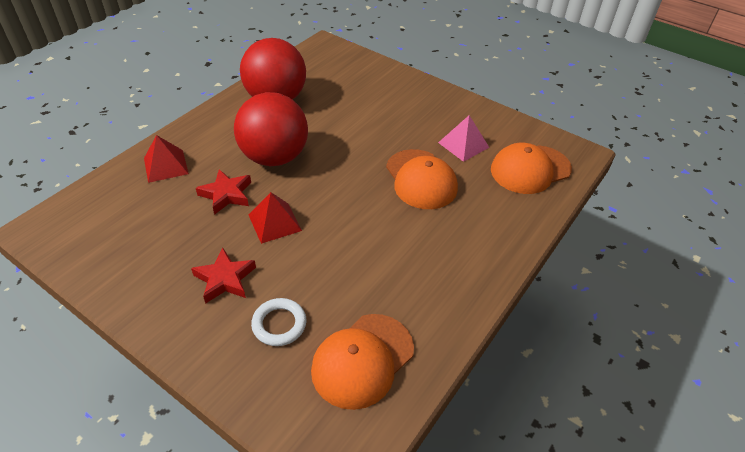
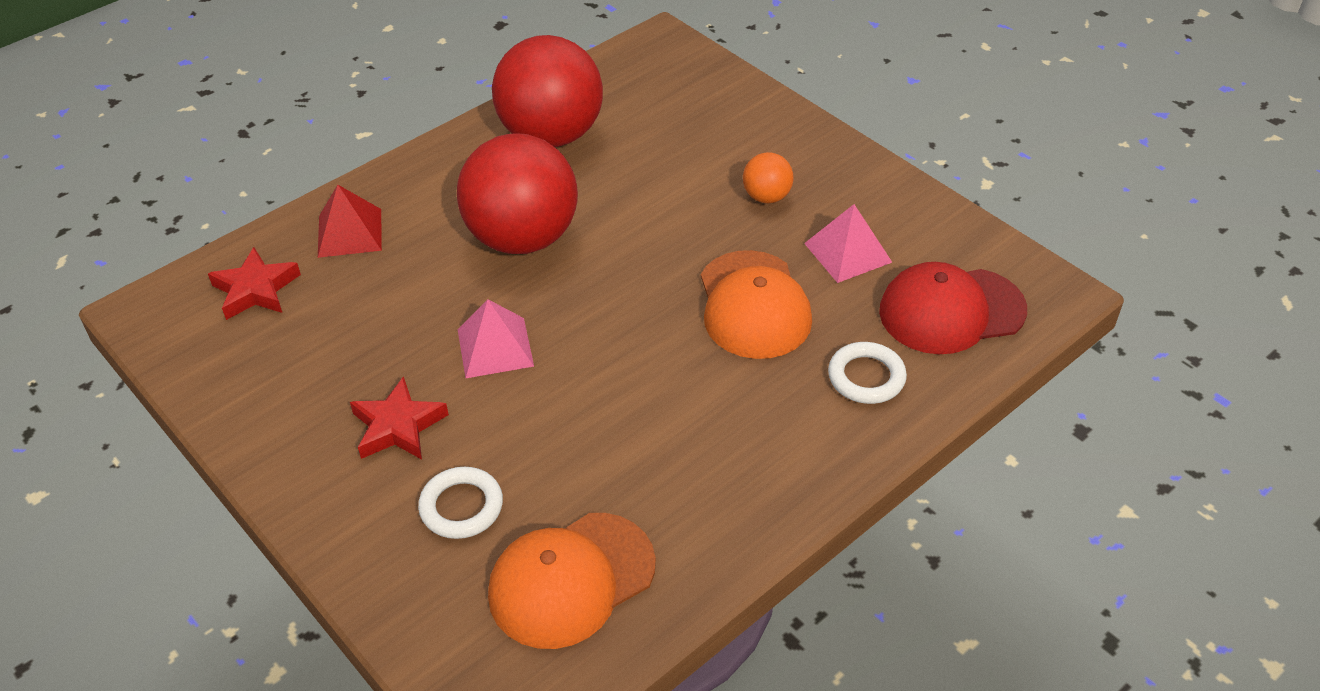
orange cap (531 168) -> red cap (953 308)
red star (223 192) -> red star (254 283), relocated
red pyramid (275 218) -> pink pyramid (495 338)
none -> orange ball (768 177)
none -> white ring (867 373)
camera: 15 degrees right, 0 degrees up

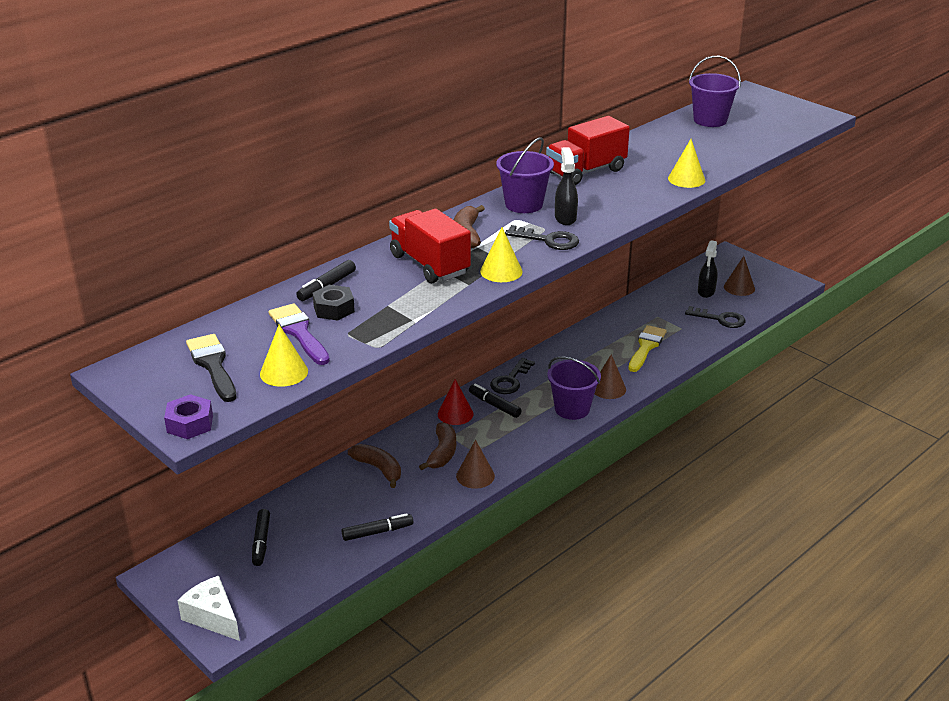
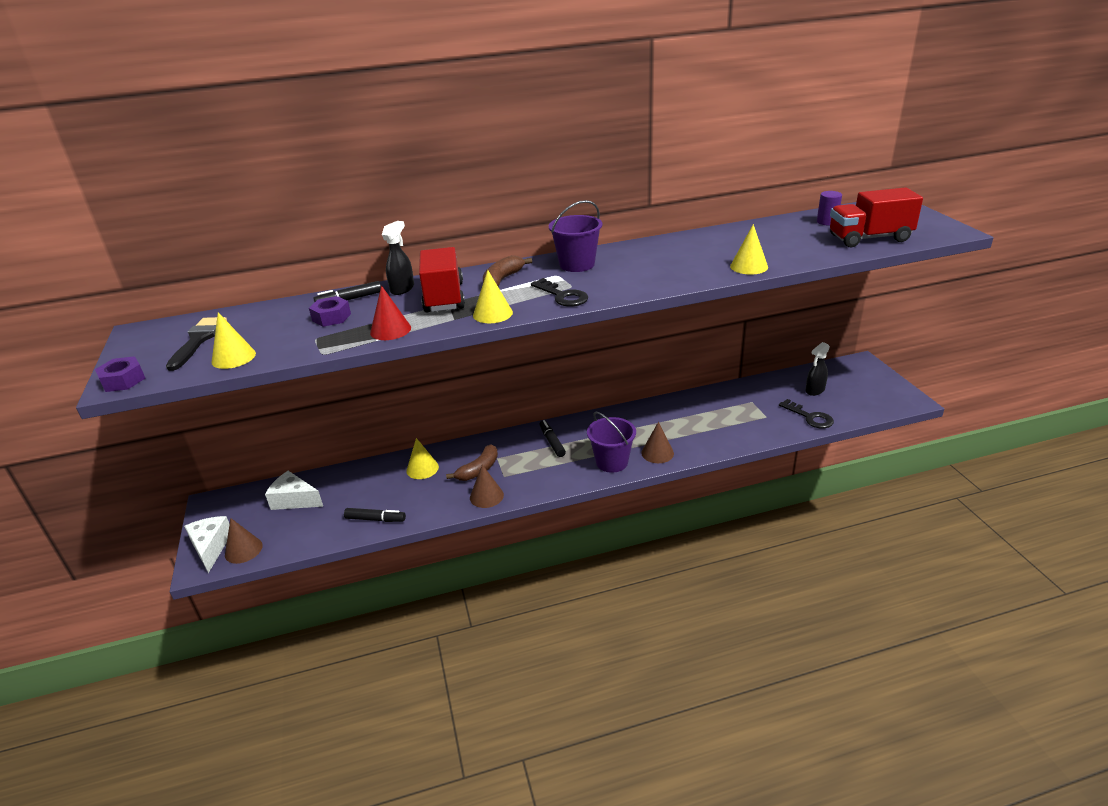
purple bucket (715 91) -> purple cylinder (829 208)
red truck (588 150) -> red truck (876 217), relocated
black spray bottle (566 186) -> black spray bottle (398 258), relocated
brown cone (739 276) -> brown cone (244 541), relocated
black nut (334 303) -> purple nut (330 311)
purple brush (299 334) -> none
yellow brush (647 348) -> none
black key (512 376) -> none
red cone (456 402) -> red cone (390 313), relocated
brown banana (374 466) -> yellow cone (422 458)
black marker (261 537) -> white cheese (294 490)
camera: 30 degrees right, 0 degrees up

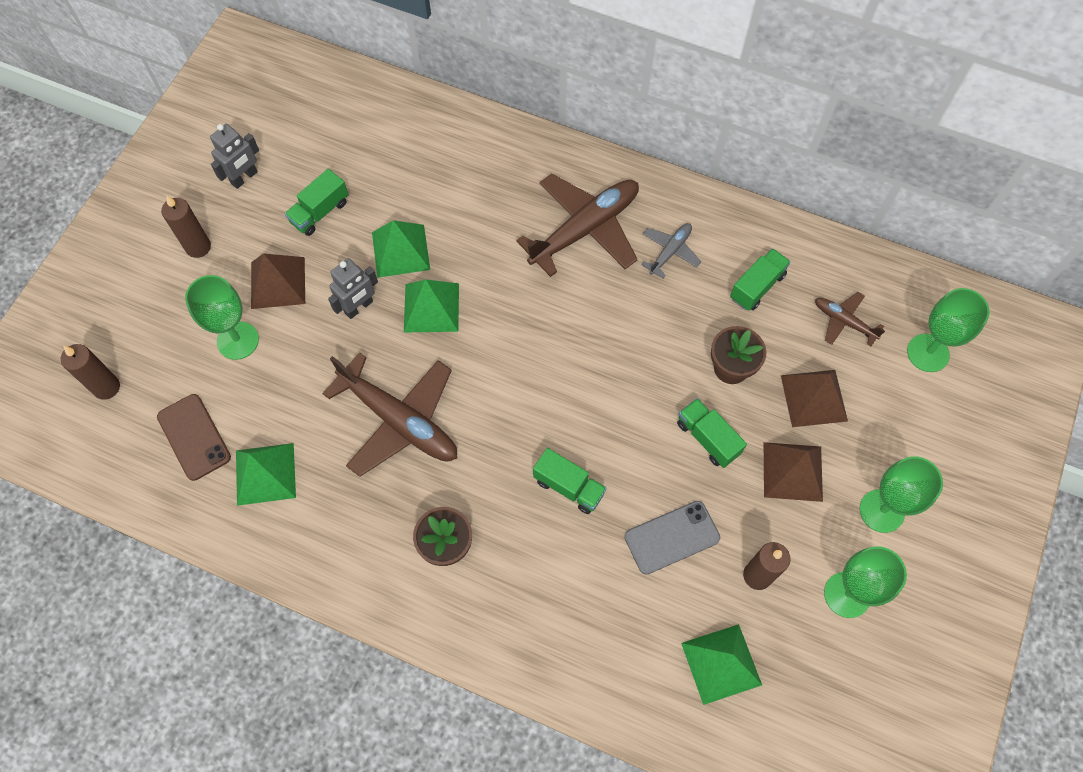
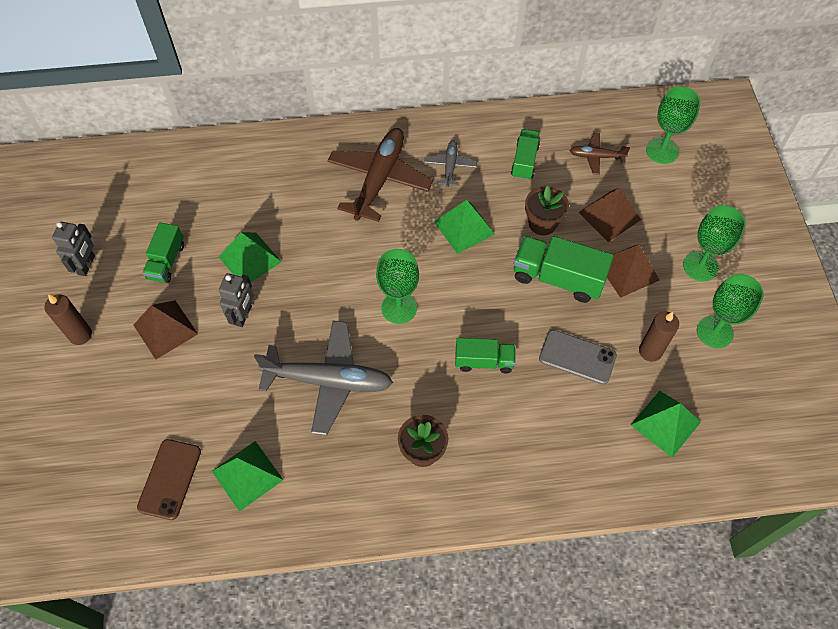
green goblet (222 317) -> green goblet (397 286), relocated
green pyramid (431 305) -> green pyramid (464 227), relocated
brown candle (90 372) -> none
brown plane (389 414) -> grey plane (323 378)
brown phone (194 437) -> brown phone (169 479), 75 degrees clockwise
green truck (712 433) -> green truck (564 269), x1.60
grey phone (672 538) -> grey phone (578 357), 75 degrees clockwise
camera: 30 degrees left, 5 degrees down

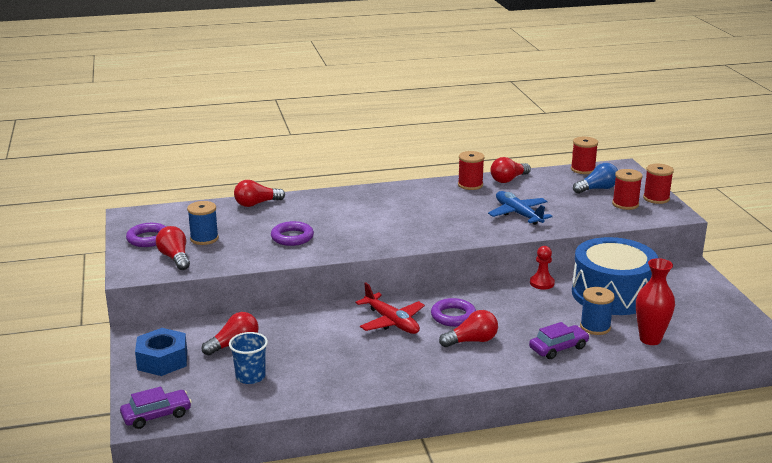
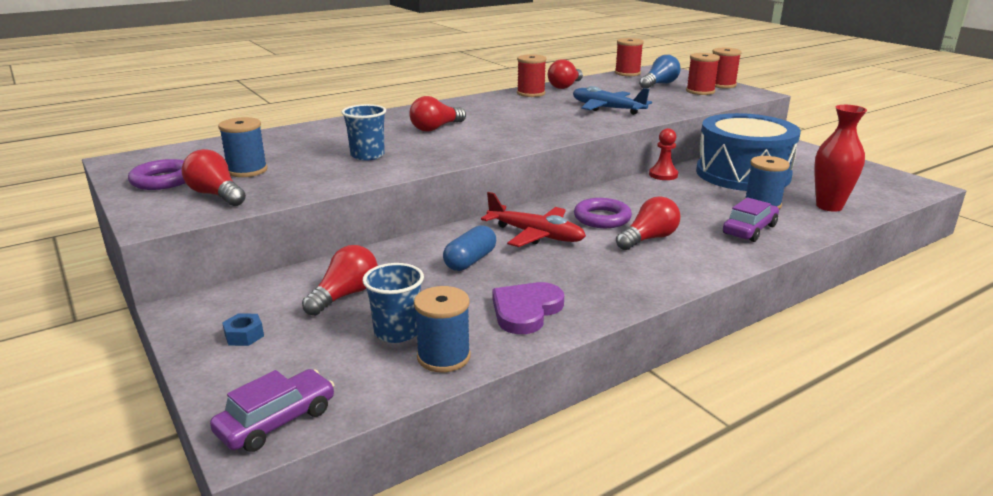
red light bulb (259 193) -> red light bulb (437 114), relocated
purple ring (292 233) -> blue cup (364 132)
blue nut (161 352) -> blue nut (243 329), x0.45
none -> blue capsule (469 248)
none -> purple heart (528 308)
none -> blue spool (442 329)
camera: 20 degrees left, 0 degrees up

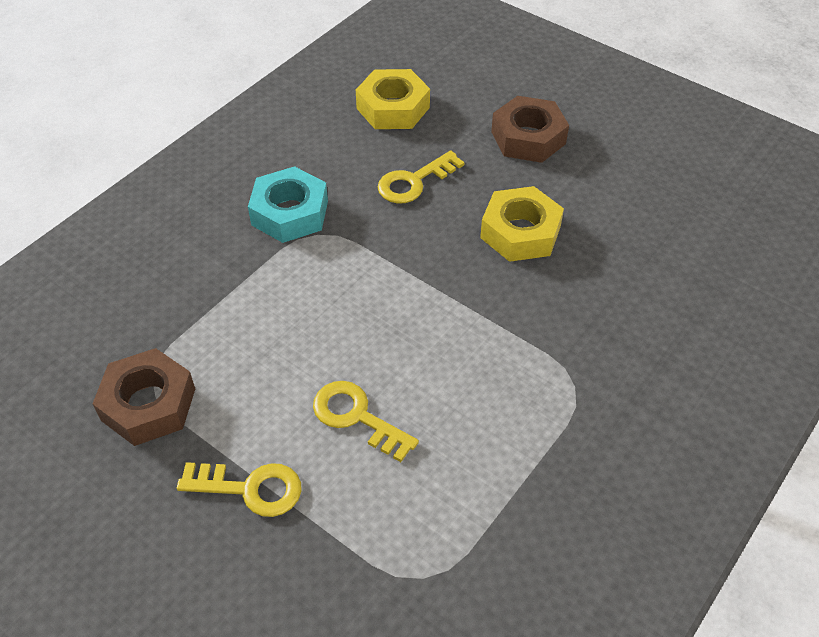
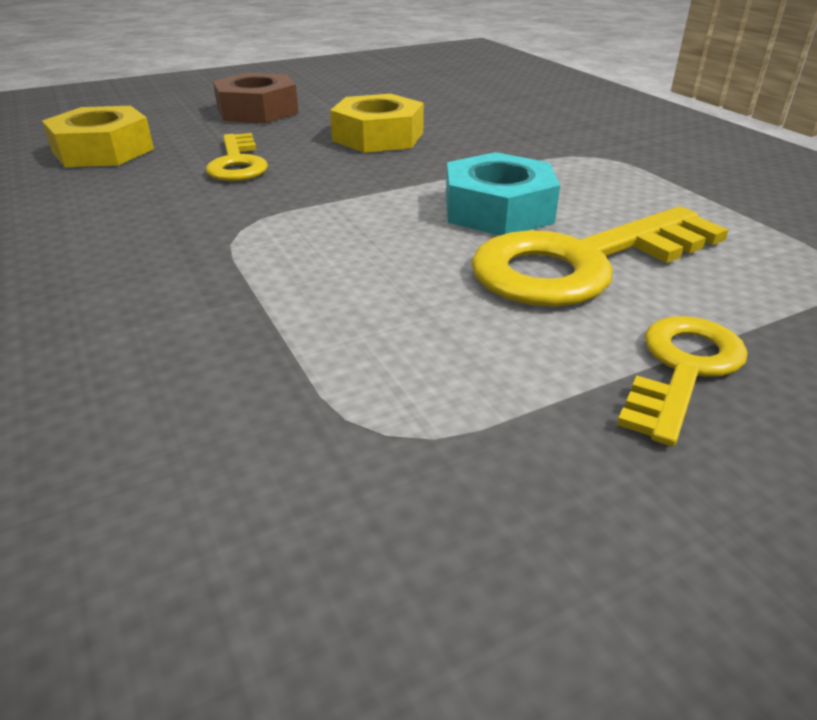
turquoise nut (288 204) -> turquoise nut (503 194), relocated
brown nut (144 397) -> none
yellow key (366 421) -> yellow key (600 256), x1.70
camera: 65 degrees left, 15 degrees down

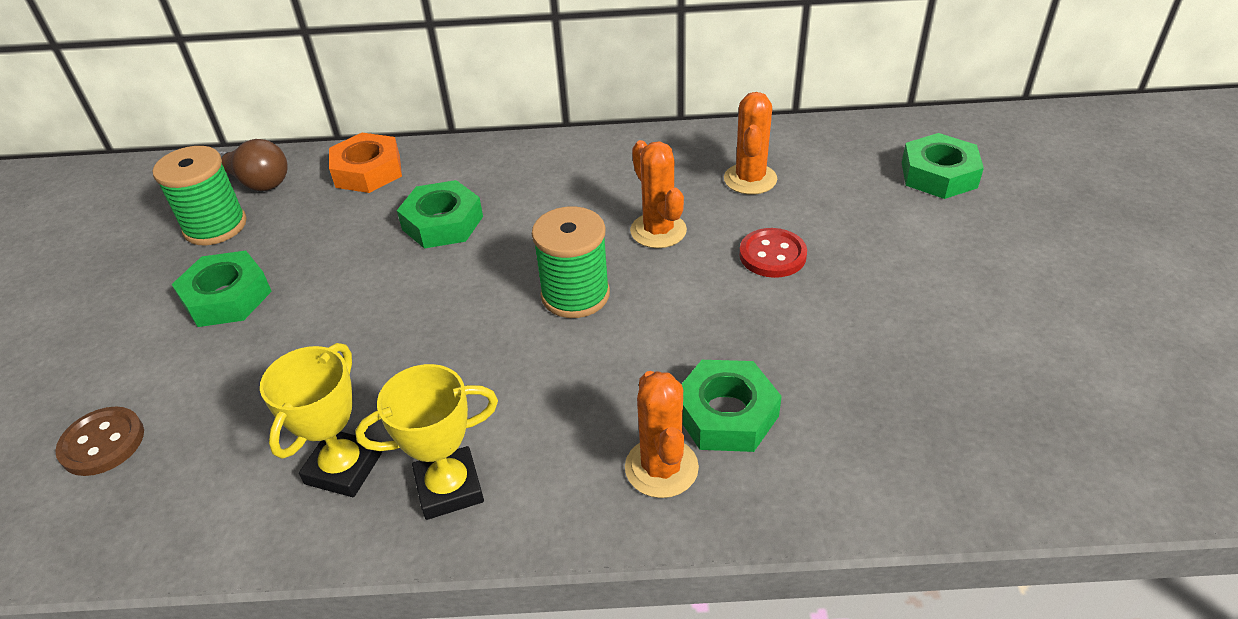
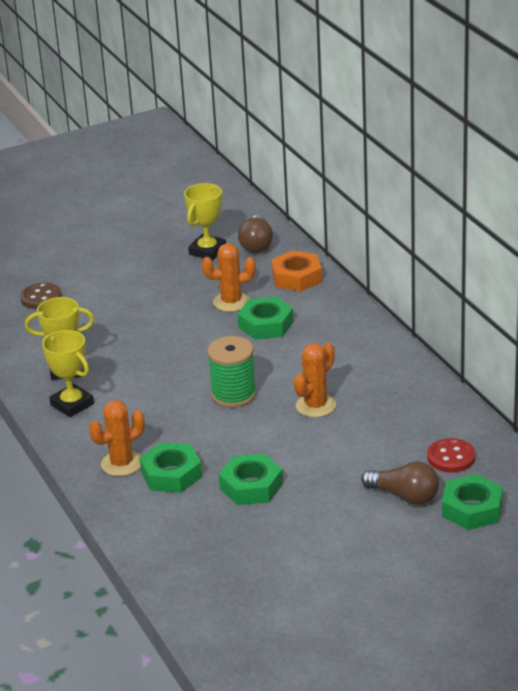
orange cactus (750 143) -> orange cactus (229 277), relocated
green spool (200 195) -> yellow trophy (205 221)
red button (773 253) -> red button (451 455), relocated
green nut (222 289) -> green nut (251 479), relocated
none -> brown light bulb (400 483)
camera: 65 degrees right, 10 degrees down

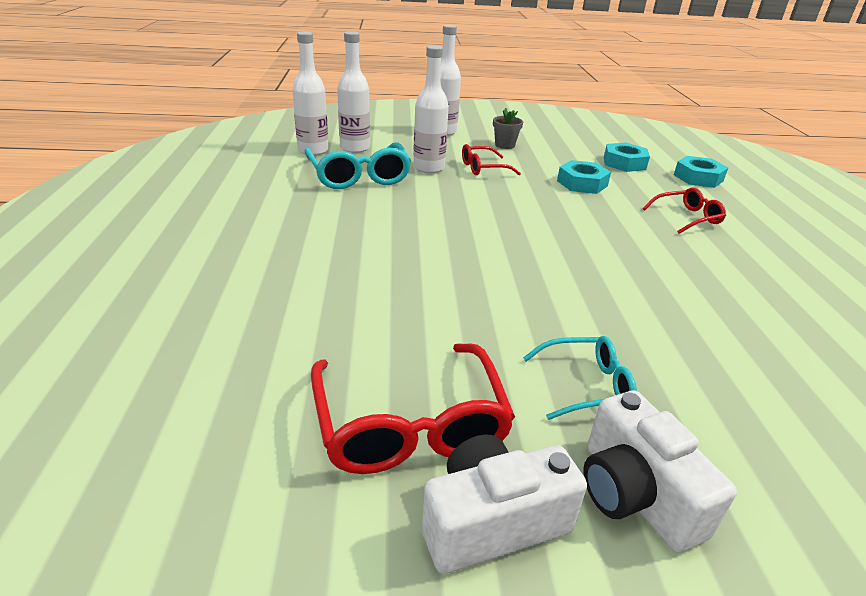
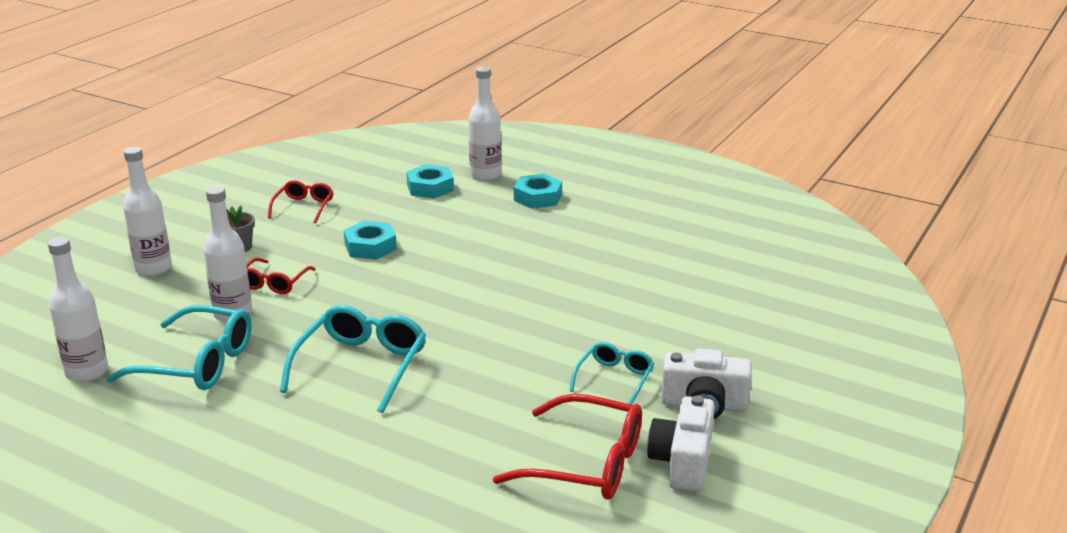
white bottle (353 92) -> white bottle (484 123), relocated
turquoise nut (627 157) -> turquoise nut (538 191), relocated
red glasses (684 211) -> red glasses (301 201), relocated
none -> turquoise glasses (353 359)
camera: 55 degrees left, 5 degrees down

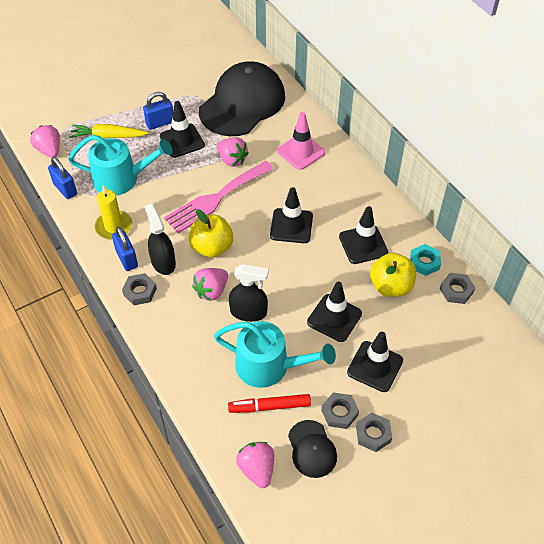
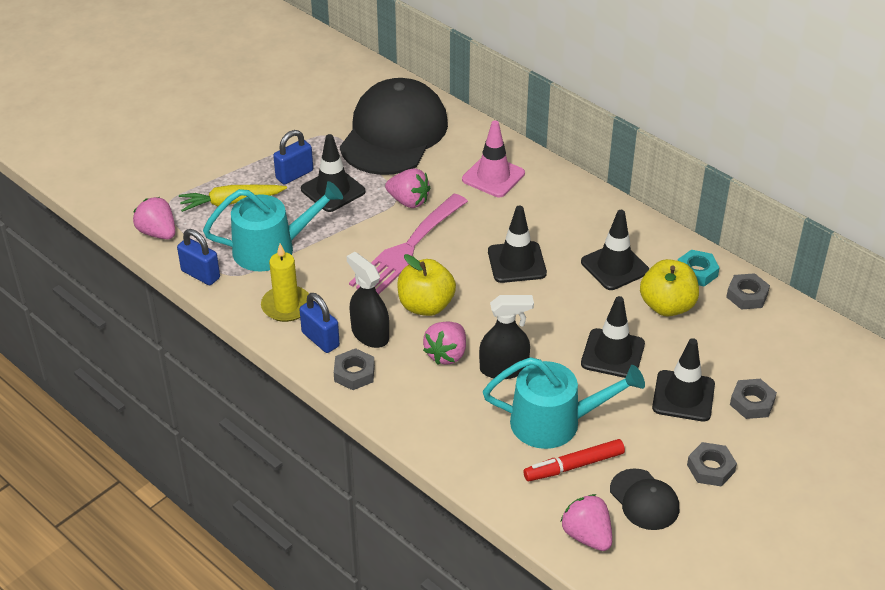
grey nut (340 410) -> grey nut (753 399), relocated
camera: 15 degrees left, 10 degrees down

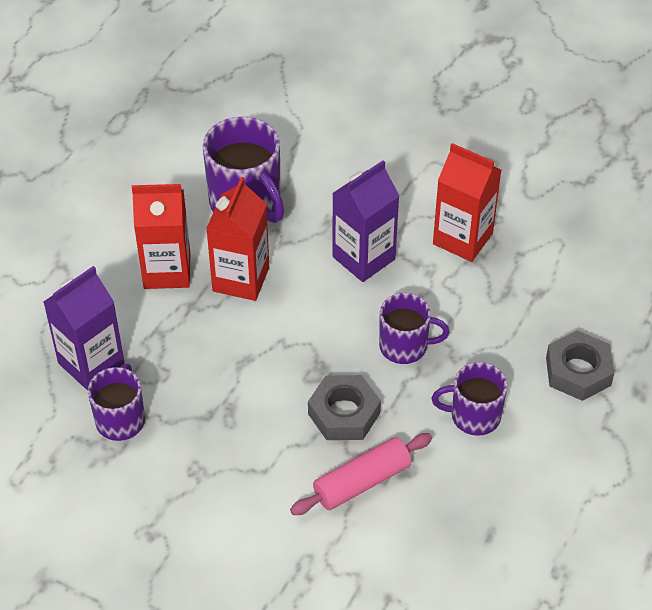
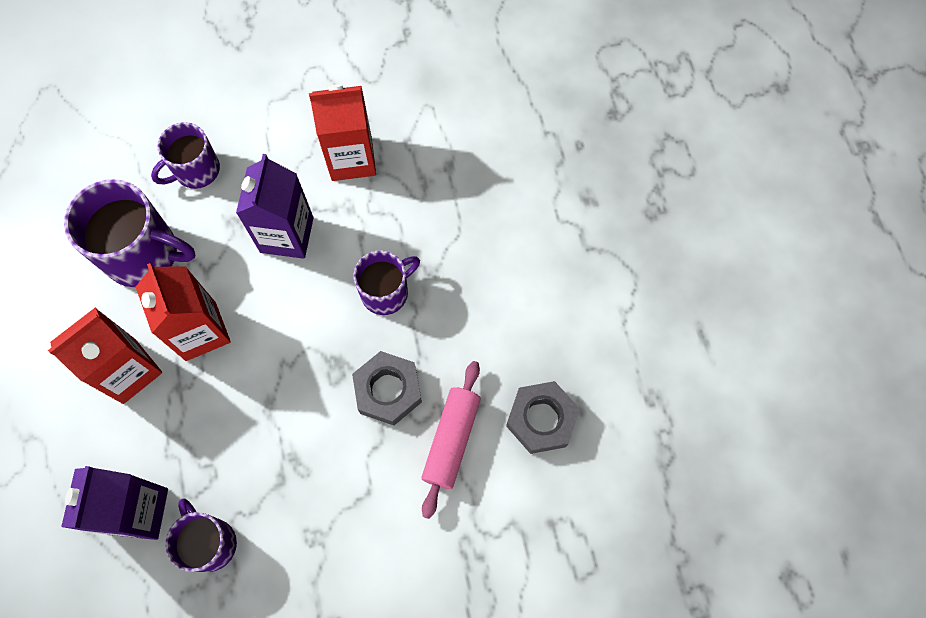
grey nut (580 365) -> grey nut (543 417), relocated
purple mug (469 399) -> purple mug (185 155), relocated
camera: 40 degrees left, 20 degrees up

